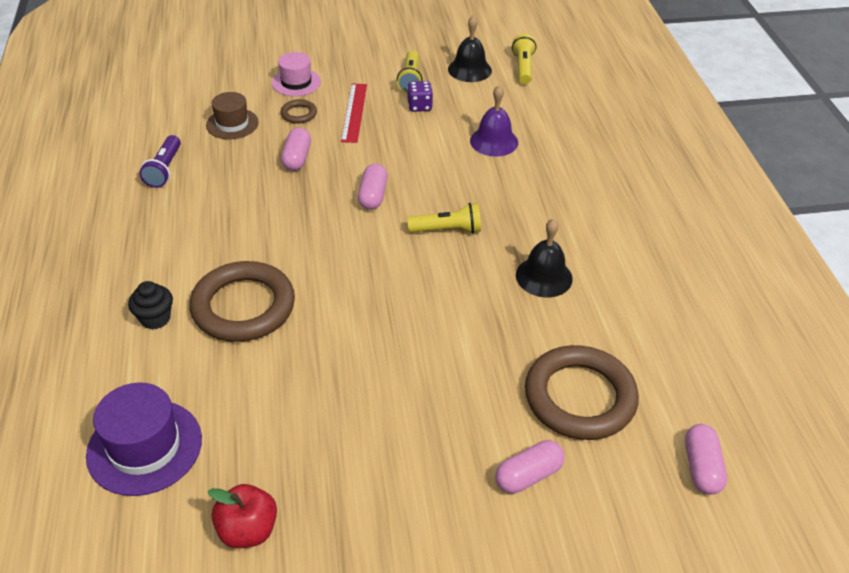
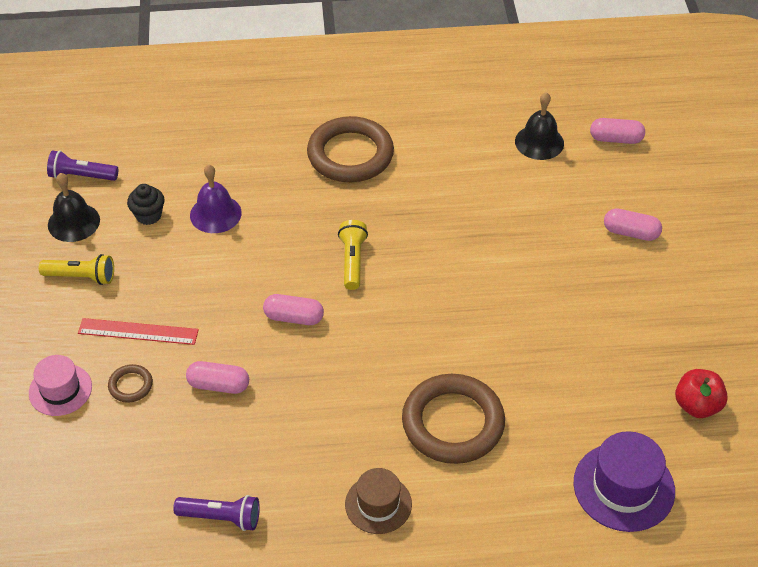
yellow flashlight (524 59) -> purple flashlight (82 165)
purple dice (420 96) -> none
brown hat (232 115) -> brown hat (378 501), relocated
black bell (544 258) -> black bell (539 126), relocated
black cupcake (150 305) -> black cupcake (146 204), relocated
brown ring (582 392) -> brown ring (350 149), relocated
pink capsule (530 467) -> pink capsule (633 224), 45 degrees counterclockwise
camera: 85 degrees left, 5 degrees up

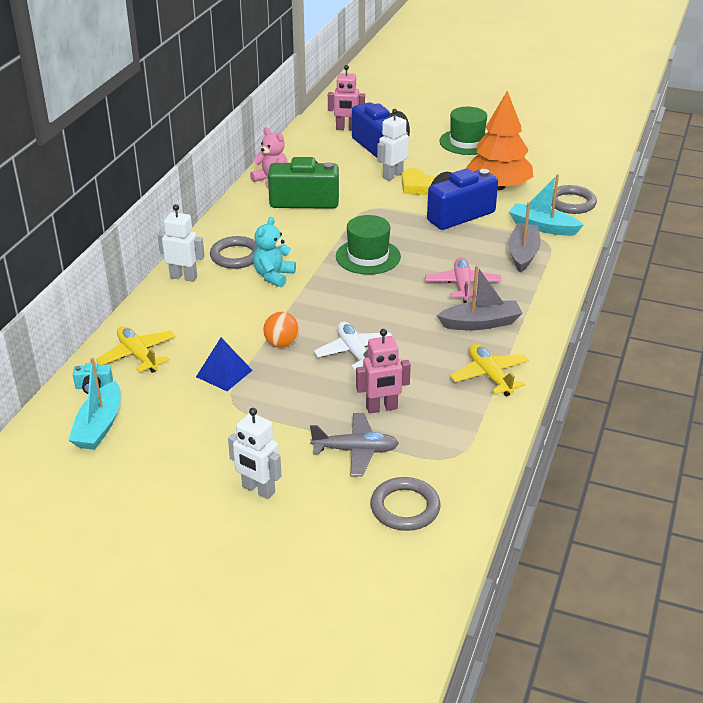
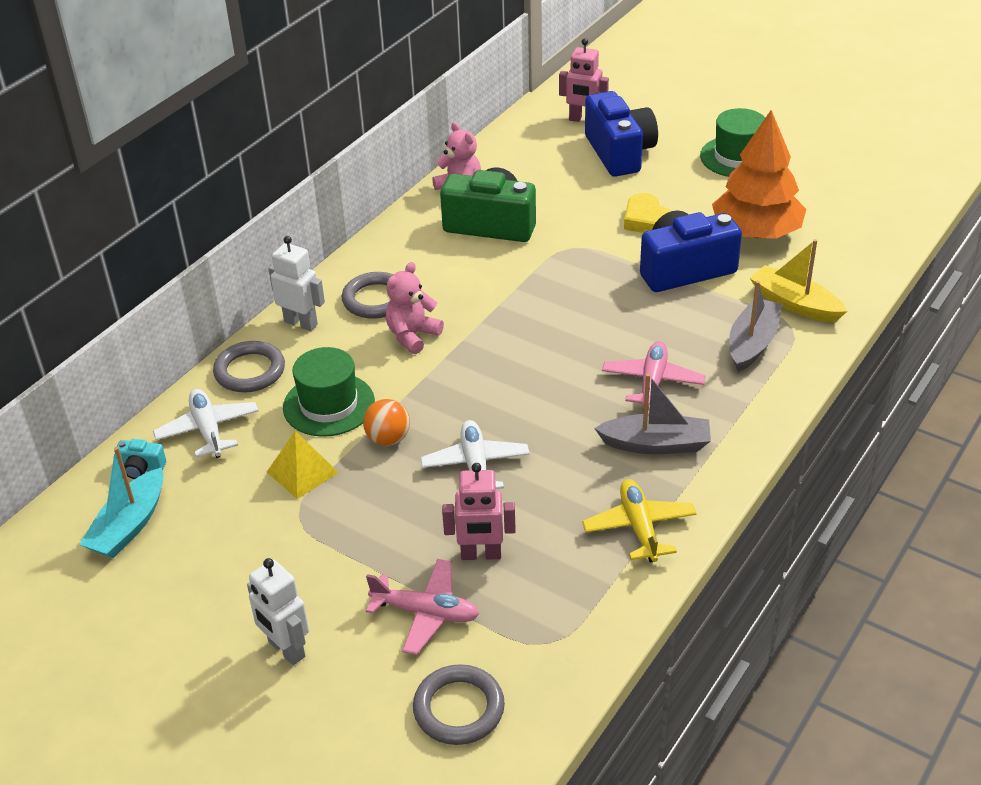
white robot (393 145) -> none
turquoise boat (546 205) -> yellow boat (798 280)
grey ring (574 199) -> grey ring (249 367), relocated
green hat (368 245) -> green hat (329 392), relocated
turquoise teddy bear (274 252) -> pink teddy bear (415 308)
yellow plane (136 349) -> white plane (205 423)
blue pyramid (224 364) -> yellow pyramid (303 465)
grey plane (354 444) -> pink plane (422 607)
camera: 15 degrees right, 5 degrees up

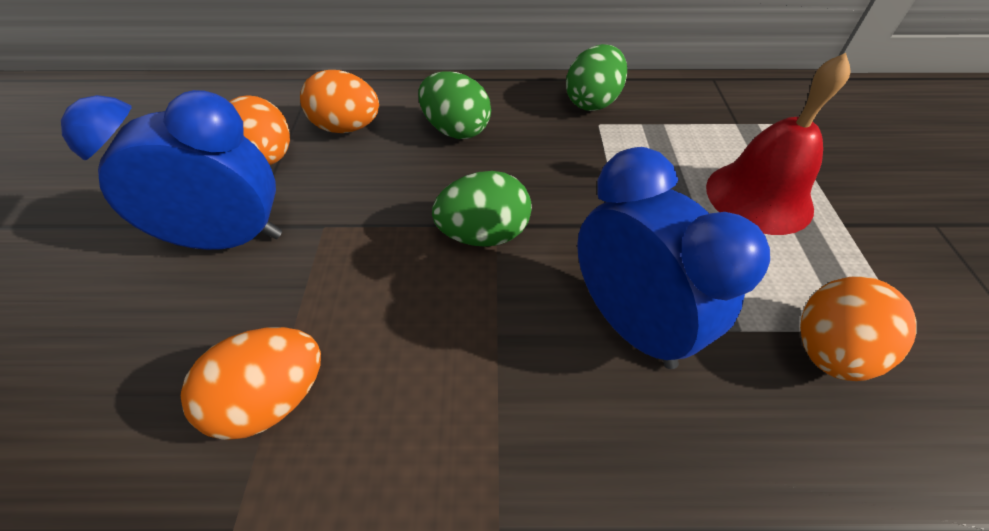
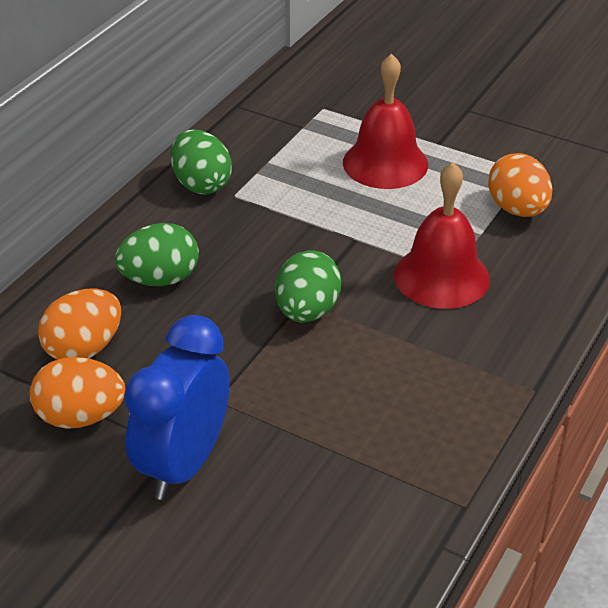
blue clock (673 258) -> red bell (442 235)
orange egg (251 383) -> none
camera: 60 degrees left, 10 degrees down

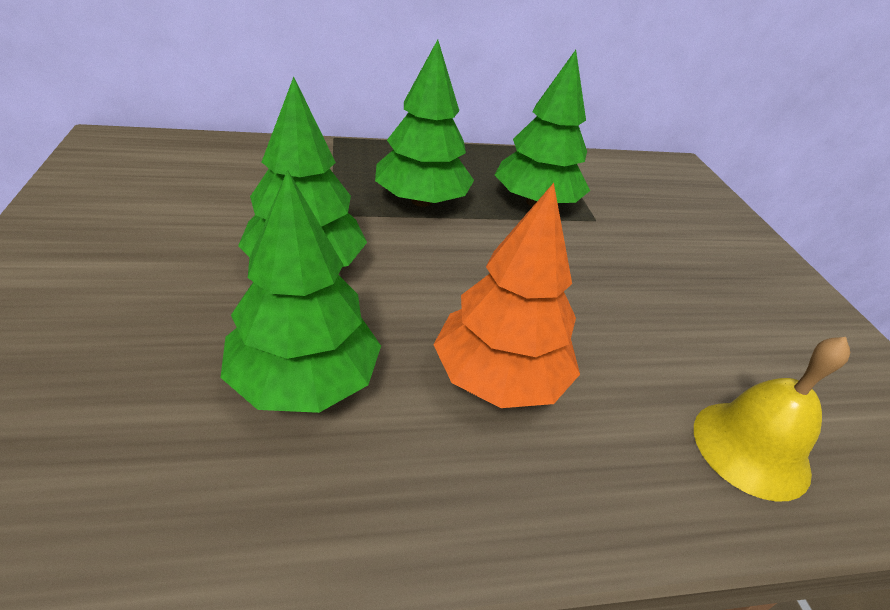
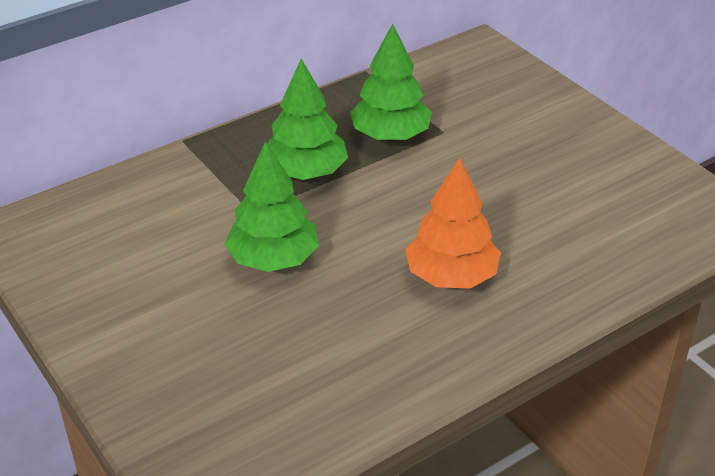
green tree (300 291) -> none
yellow bell (772 419) -> none
camera: 20 degrees left, 0 degrees up

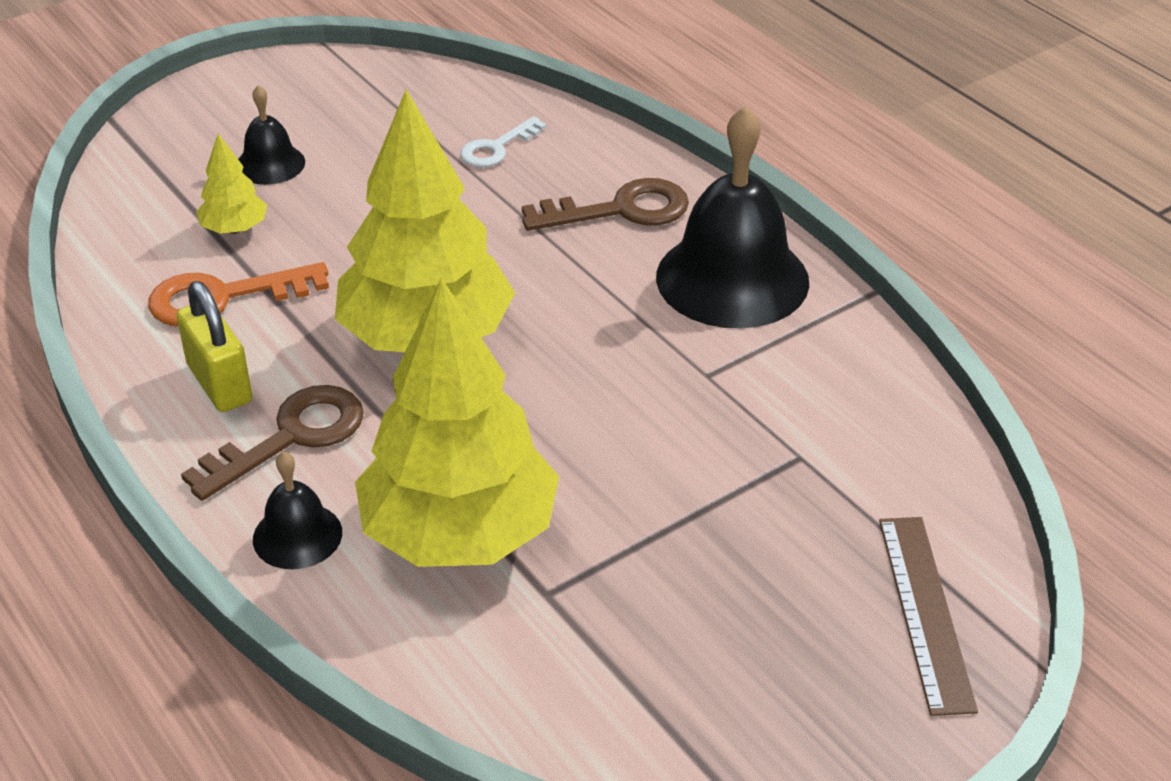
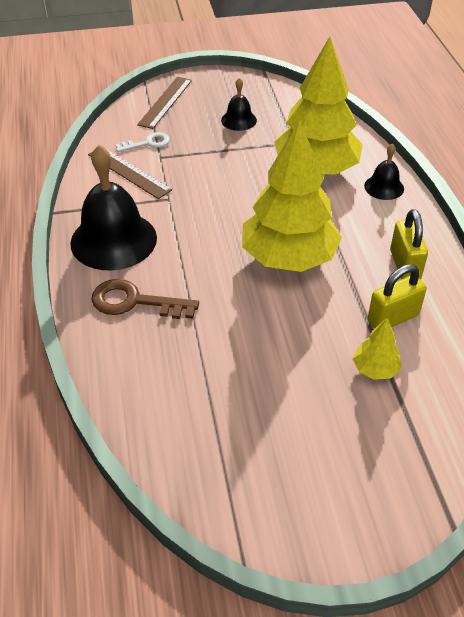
black bell (271 135) -> black bell (239 104), relocated
white key (503 141) -> white key (143 142), relocated
orange key (238 294) -> yellow padlock (397 296)
brown key (272 443) -> none
none -> brown ruler (130 173)
camera: 155 degrees left, 5 degrees up

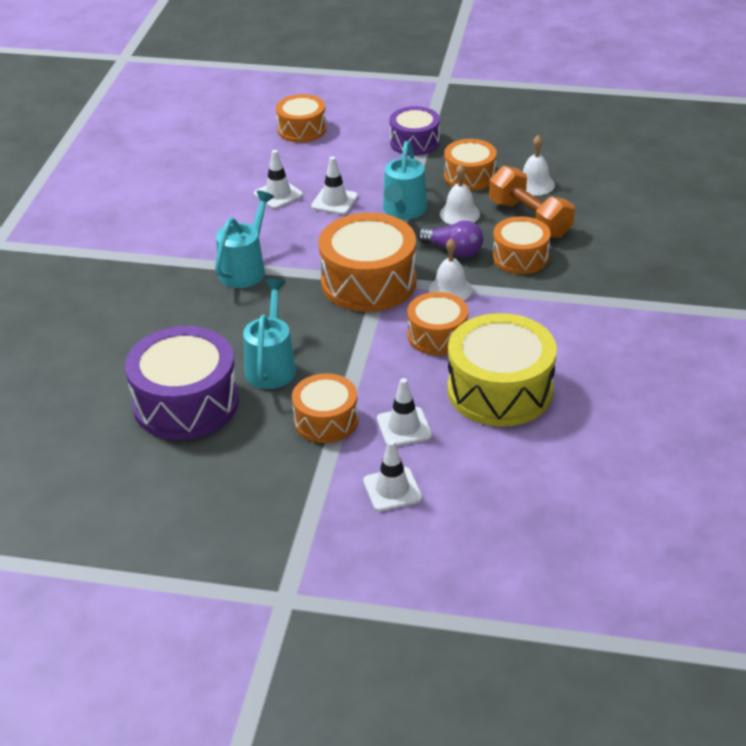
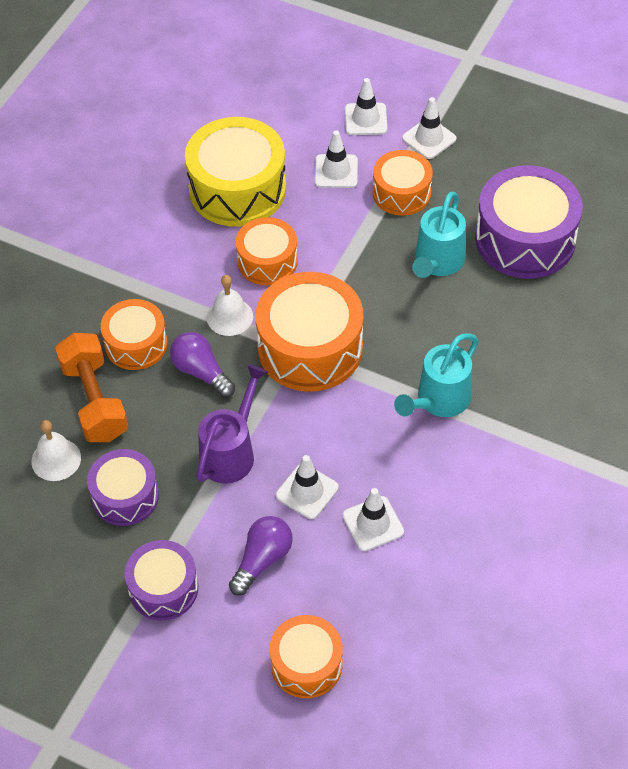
orange drum (470 165) -> purple drum (123 487)
turquoise watering can (405 180) -> purple watering can (232 424)
white bell (460 194) -> none
none -> white traffic cone (429 128)
none -> purple light bulb (261 555)
camera: 165 degrees left, 15 degrees up

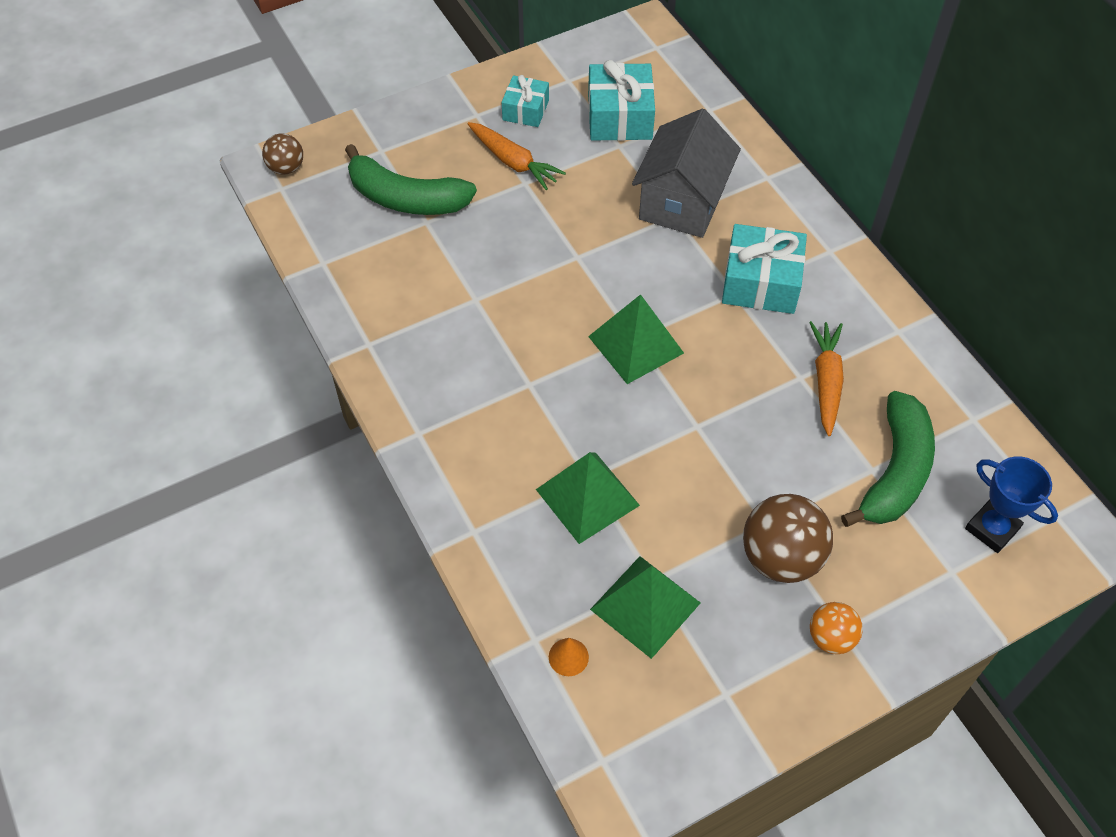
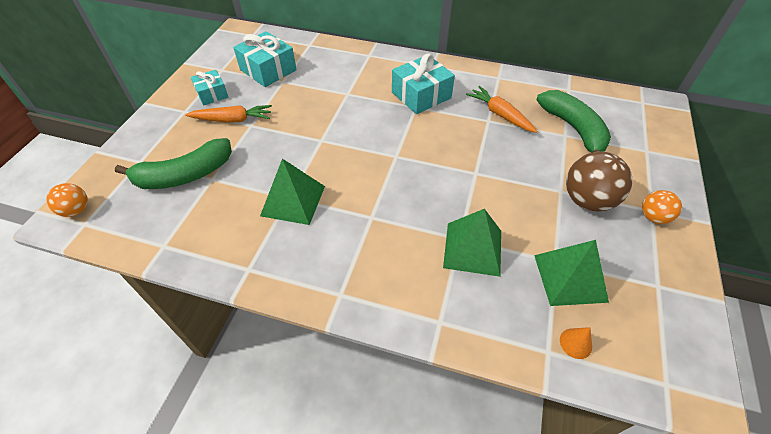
grey house (686 173) -> none
brown ball (282 154) -> orange ball (67 200)
green pyramid (636 339) -> green pyramid (292 192), relocated
blue trophy (1011 504) -> none
camera: 45 degrees left, 5 degrees down

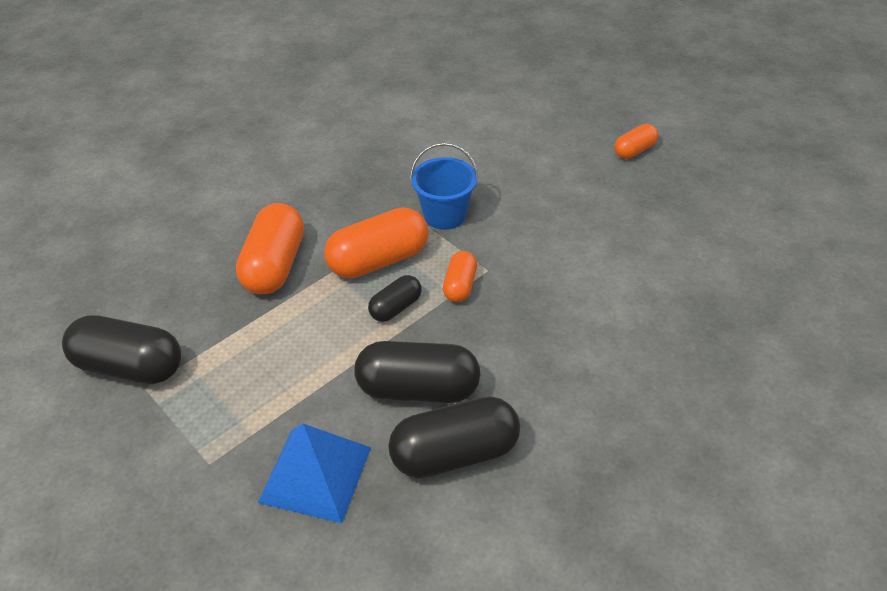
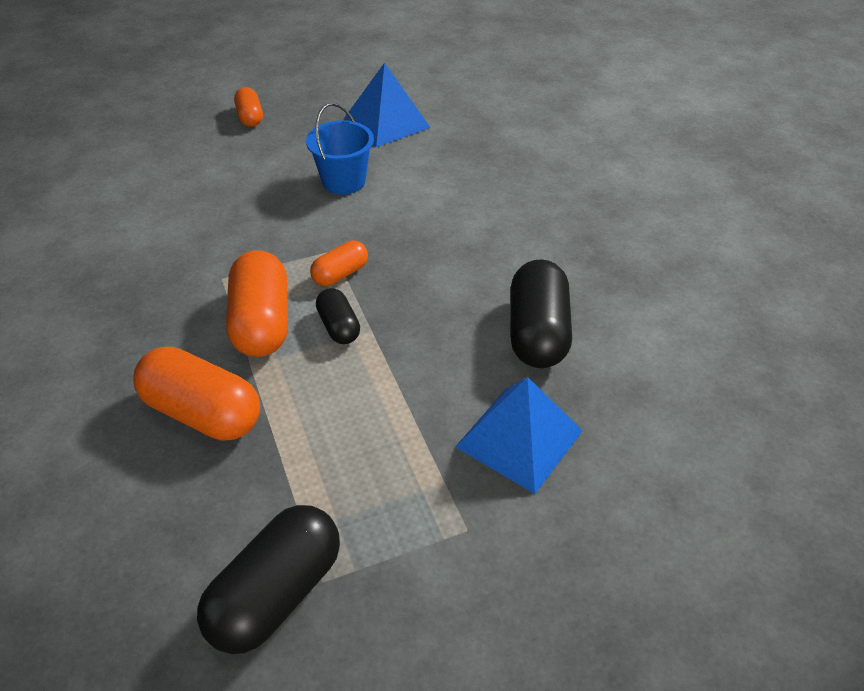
blue bucket (444 186) -> blue bucket (340 149), relocated
orange capsule (460 276) -> orange capsule (339 263), 75 degrees counterclockwise
black capsule (417 372) -> none
none -> blue pyramid (387 105)
camera: 70 degrees left, 0 degrees up

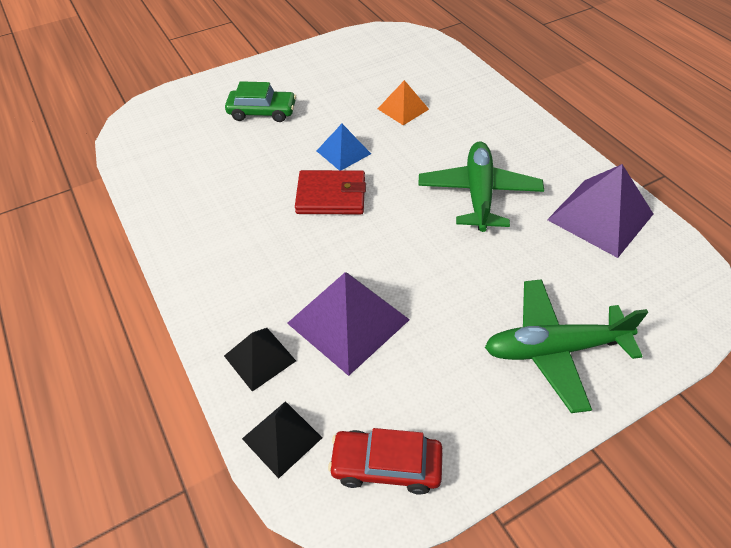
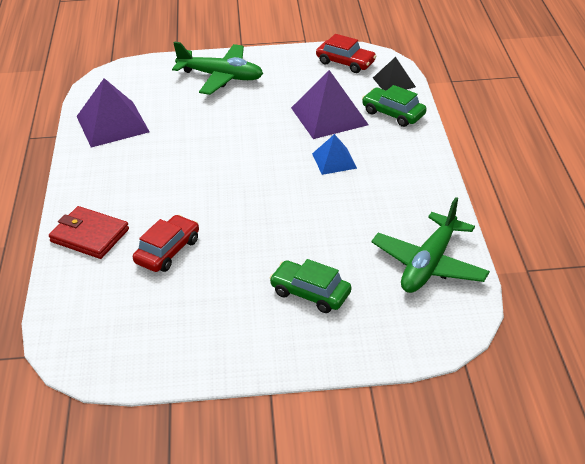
orange pyramid (403 102) -> red car (166 243)
blue pyramid (344 147) -> blue pyramid (334 154), relocated
green plane (481 186) -> green plane (430 245), relocated
red wallet (330 192) -> red wallet (89 232), relocated
black pyramid (260 360) -> green car (394 106)
camera: 155 degrees left, 10 degrees down

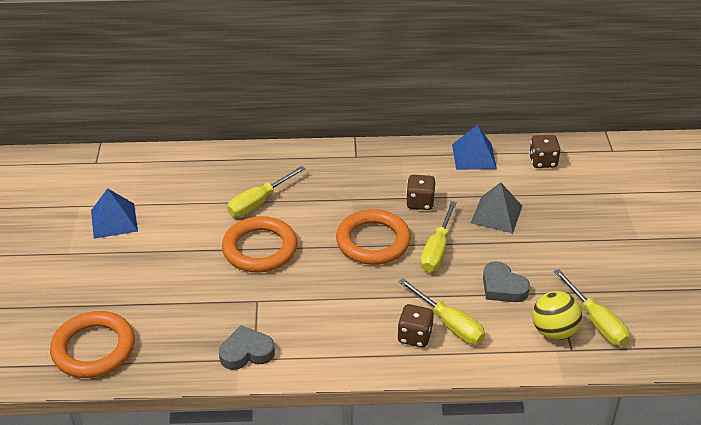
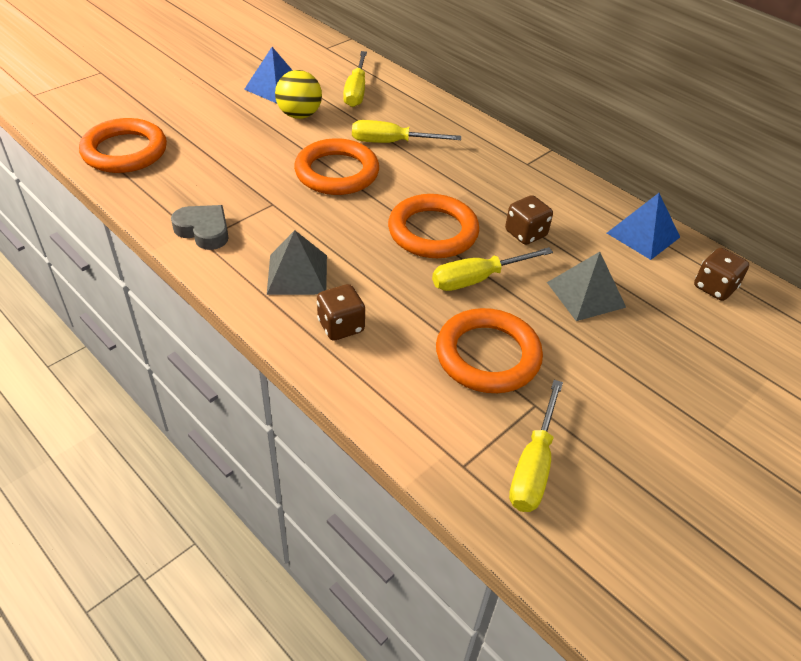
grey heart (506 281) -> orange ring (489 350)
yellow screwdriver (441 311) -> yellow screwdriver (355 79), relocated
yellow ball (557 315) -> yellow ball (298 94), relocated
none -> grey pyramid (297 262)
camera: 45 degrees right, 5 degrees up

